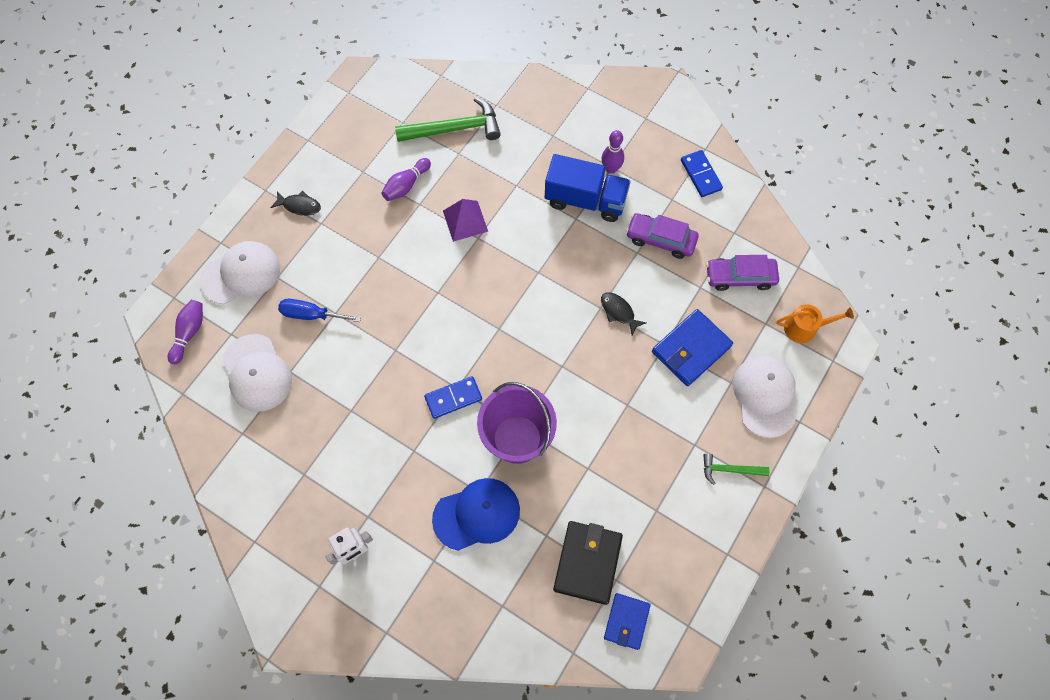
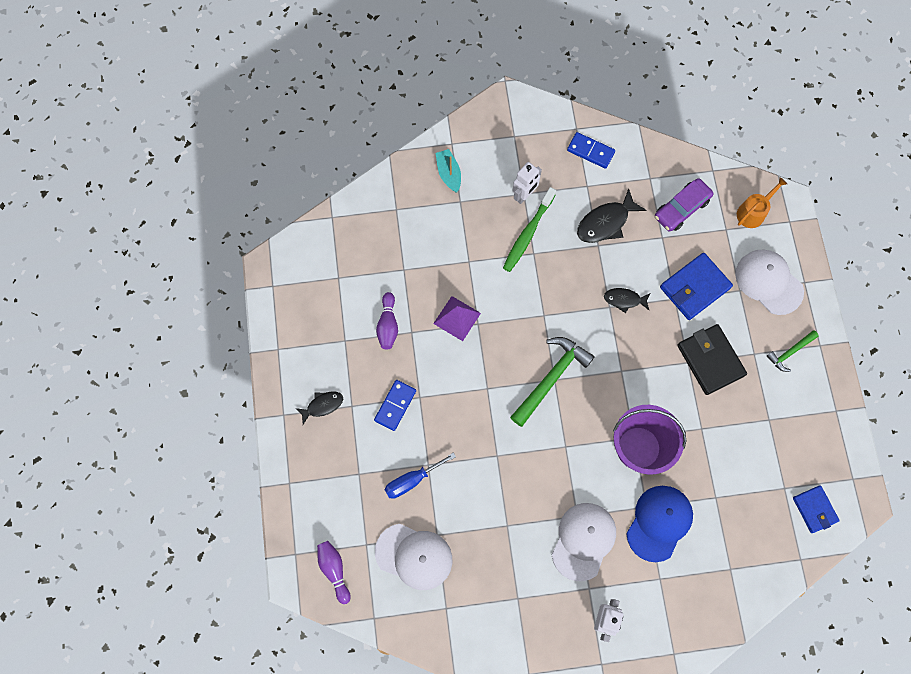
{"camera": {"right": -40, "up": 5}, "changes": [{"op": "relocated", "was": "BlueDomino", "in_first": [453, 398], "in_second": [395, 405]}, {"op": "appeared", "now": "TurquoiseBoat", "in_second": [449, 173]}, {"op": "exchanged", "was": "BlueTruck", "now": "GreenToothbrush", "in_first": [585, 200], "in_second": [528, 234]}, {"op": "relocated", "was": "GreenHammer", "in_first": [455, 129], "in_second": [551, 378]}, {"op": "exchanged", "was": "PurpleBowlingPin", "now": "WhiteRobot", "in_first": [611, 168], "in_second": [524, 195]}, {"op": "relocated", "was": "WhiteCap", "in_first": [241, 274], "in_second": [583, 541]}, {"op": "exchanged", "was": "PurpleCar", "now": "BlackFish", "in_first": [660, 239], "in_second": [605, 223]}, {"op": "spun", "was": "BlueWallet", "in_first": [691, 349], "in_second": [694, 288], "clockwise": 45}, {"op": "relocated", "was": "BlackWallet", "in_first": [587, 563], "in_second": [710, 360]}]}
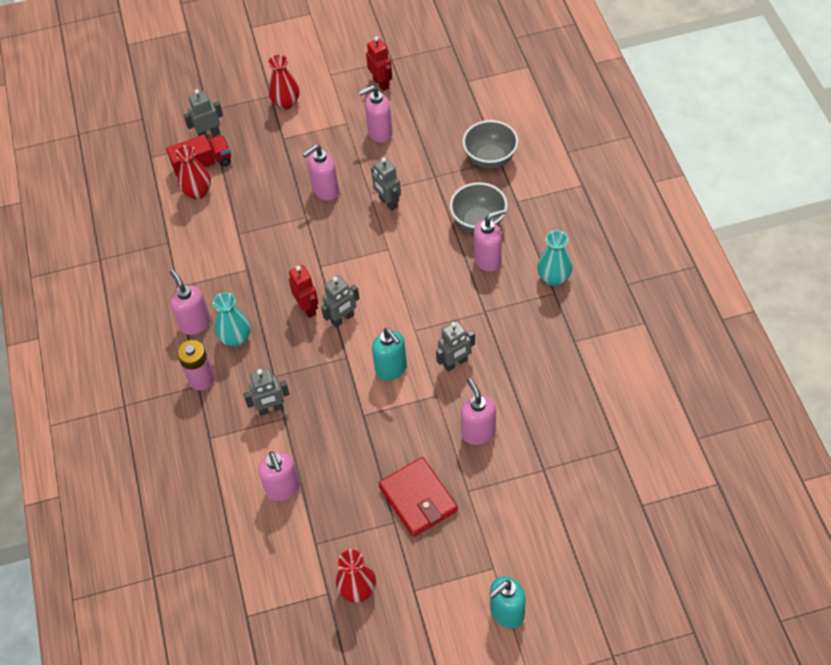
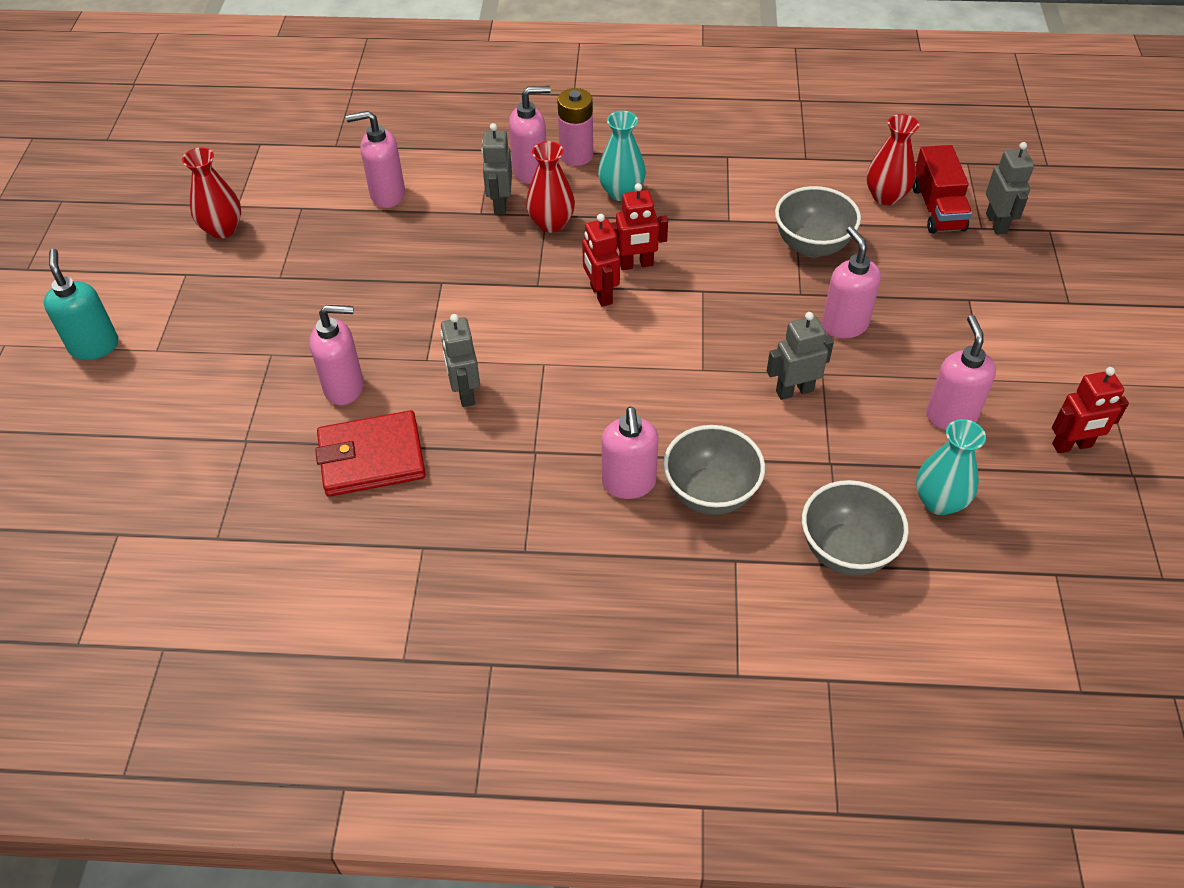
{"camera": {"right": 105, "up": -5}, "changes": [{"op": "relocated", "was": "RedWallet", "in_first": [418, 499], "in_second": [371, 458]}, {"op": "relocated", "was": "PinkSoapDispenser", "in_first": [195, 323], "in_second": [531, 172]}, {"op": "relocated", "was": "RedVase", "in_first": [286, 103], "in_second": [551, 223]}, {"op": "colour", "was": "GreyRobot", "now": "RedRobot", "in_first": [342, 319], "in_second": [600, 294]}, {"op": "appeared", "now": "GreyBowl", "in_second": [812, 246]}, {"op": "relocated", "was": "TurquoiseVase", "in_first": [554, 278], "in_second": [939, 501]}, {"op": "missing", "was": "TurquoiseSoapDispenser", "in_first": [391, 369]}]}
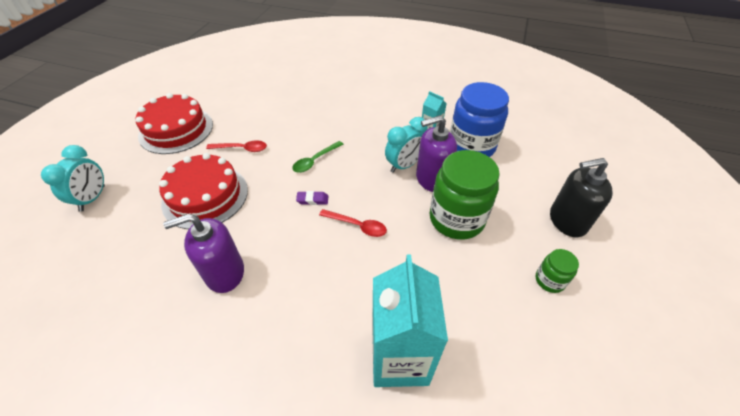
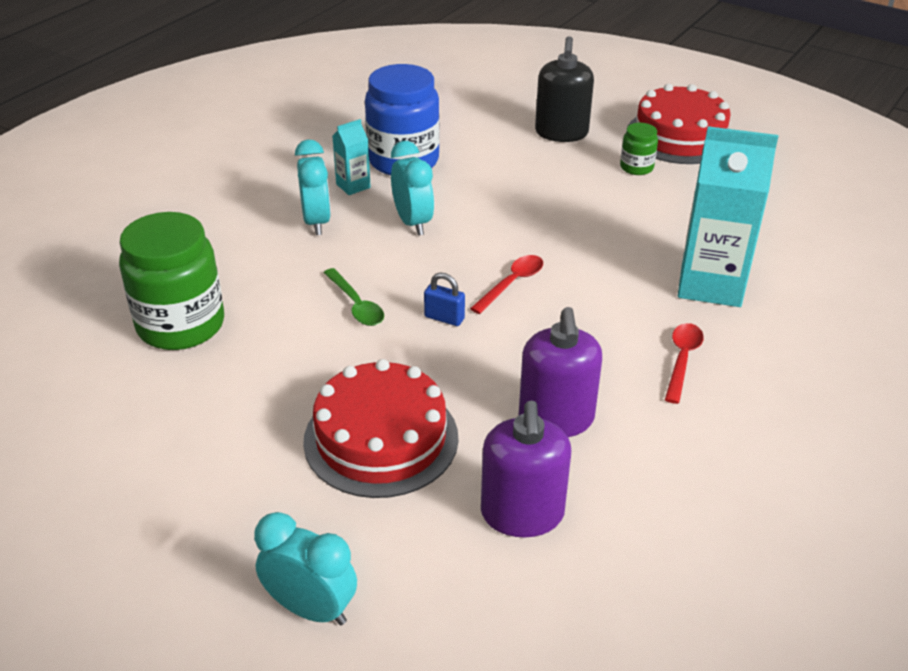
{"camera": {"right": -75, "up": -10}, "changes": [{"op": "relocated", "was": "GreenJar", "in_first": [456, 219], "in_second": [181, 325]}, {"op": "appeared", "now": "TurquoiseClock", "in_second": [316, 222]}, {"op": "exchanged", "was": "PurpleEraser", "now": "BluePadlock", "in_first": [312, 200], "in_second": [444, 318]}, {"op": "relocated", "was": "PurpleSoapDispenser", "in_first": [432, 179], "in_second": [522, 514]}, {"op": "relocated", "was": "RedCake", "in_first": [176, 130], "in_second": [679, 136]}, {"op": "relocated", "was": "RedSpoon", "in_first": [242, 149], "in_second": [682, 360]}]}
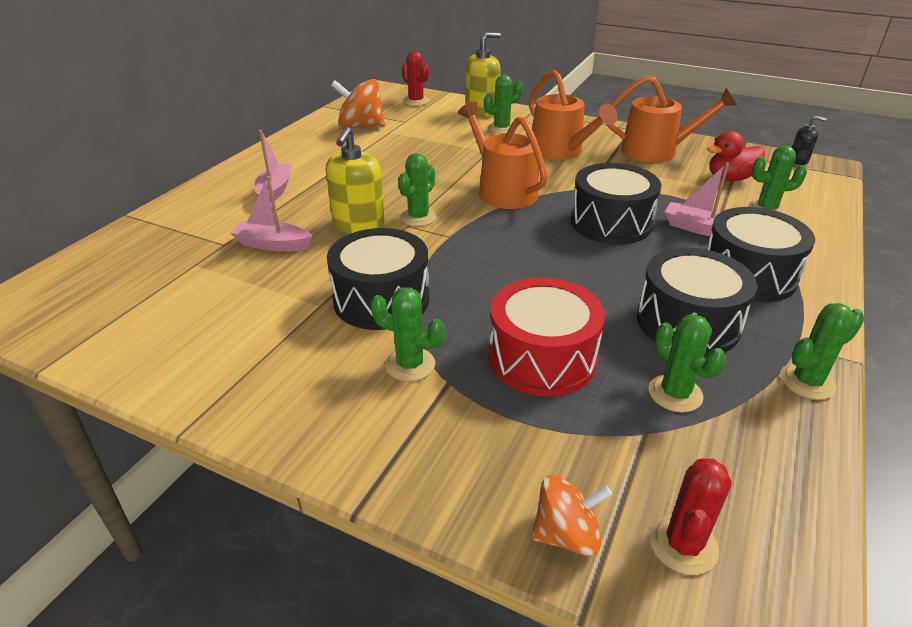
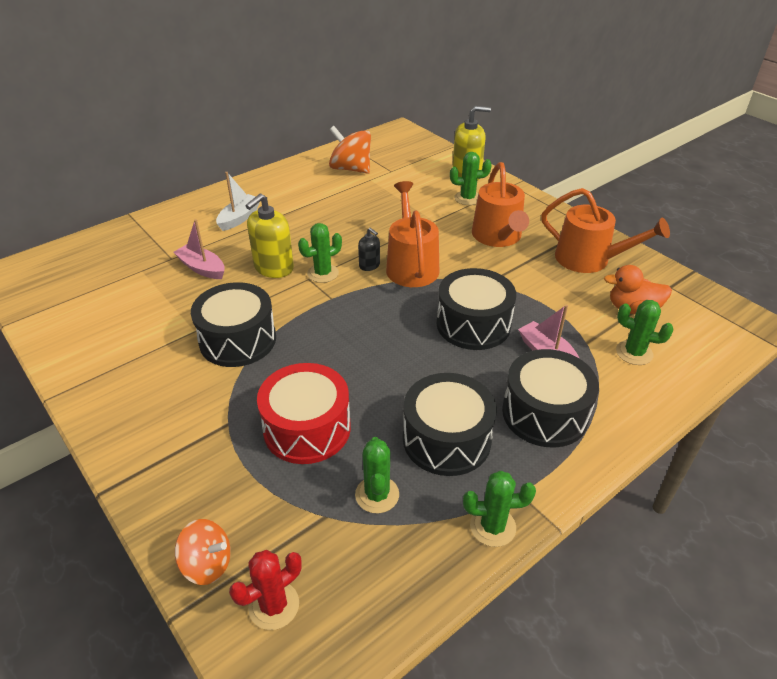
{"camera": {"right": 25, "up": 5}, "changes": [{"op": "colour", "was": "PinkBoat", "now": "WhiteBoat", "in_first": [275, 190], "in_second": [239, 218]}, {"op": "relocated", "was": "BlackSoapDispenser", "in_first": [798, 160], "in_second": [369, 265]}, {"op": "colour", "was": "RedDuck", "now": "OrangeDuck", "in_first": [730, 178], "in_second": [632, 309]}, {"op": "missing", "was": "GreenCactus", "in_first": [410, 364]}, {"op": "missing", "was": "RedCactus", "in_first": [416, 101]}]}
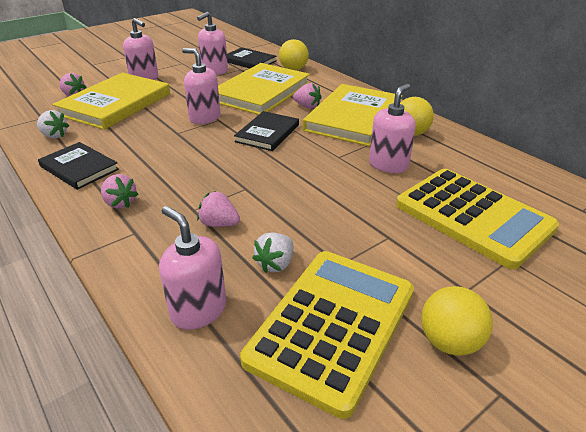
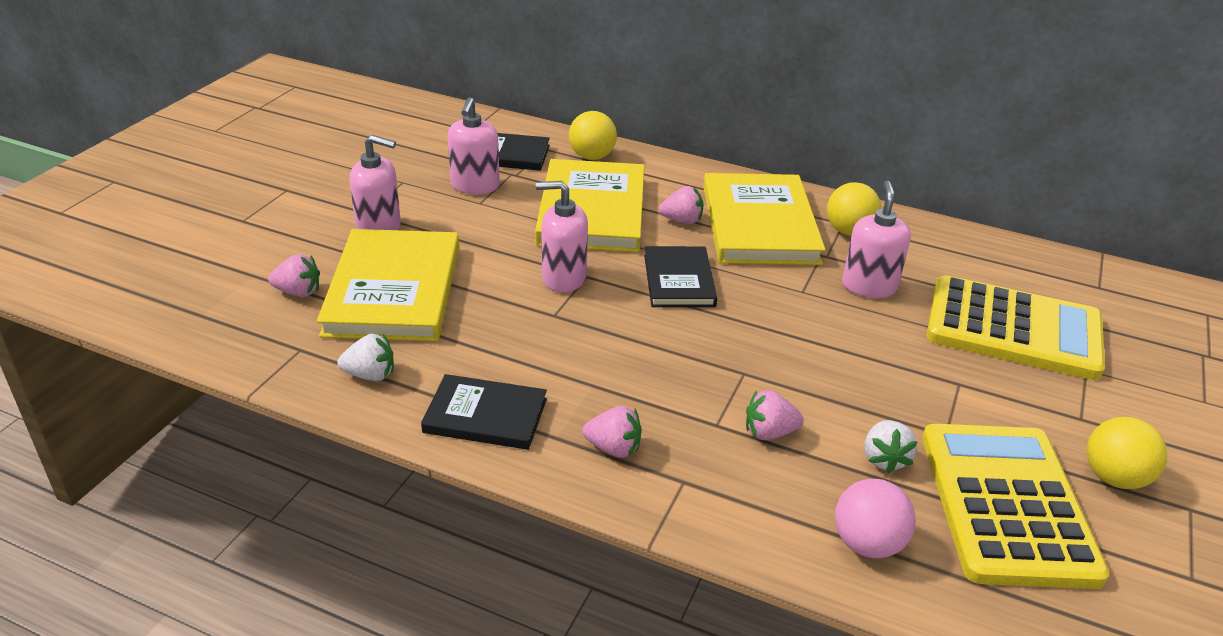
{"camera": {"right": -30, "up": 0}, "changes": [{"op": "exchanged", "was": "PinkSoapDispenser", "now": "PinkBall", "in_first": [198, 310], "in_second": [867, 544]}]}
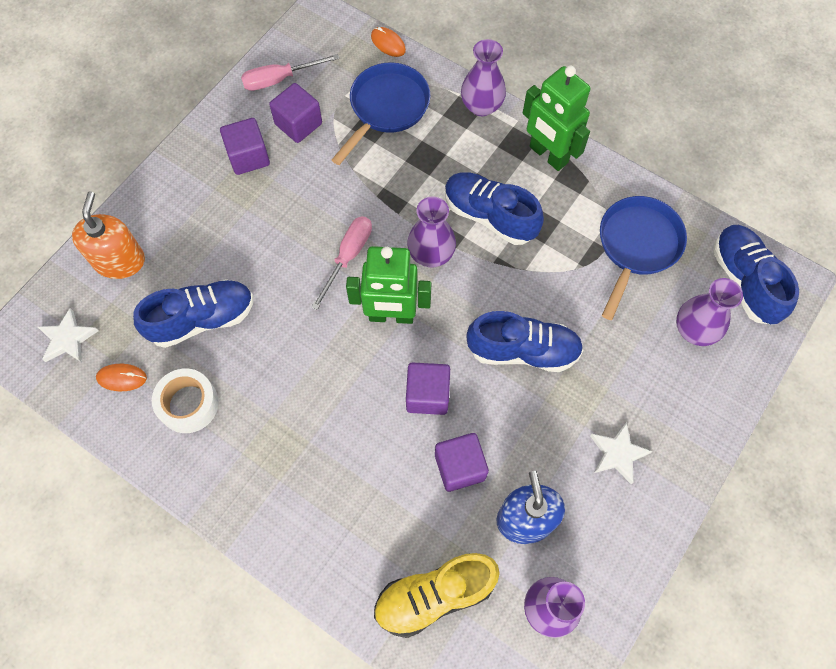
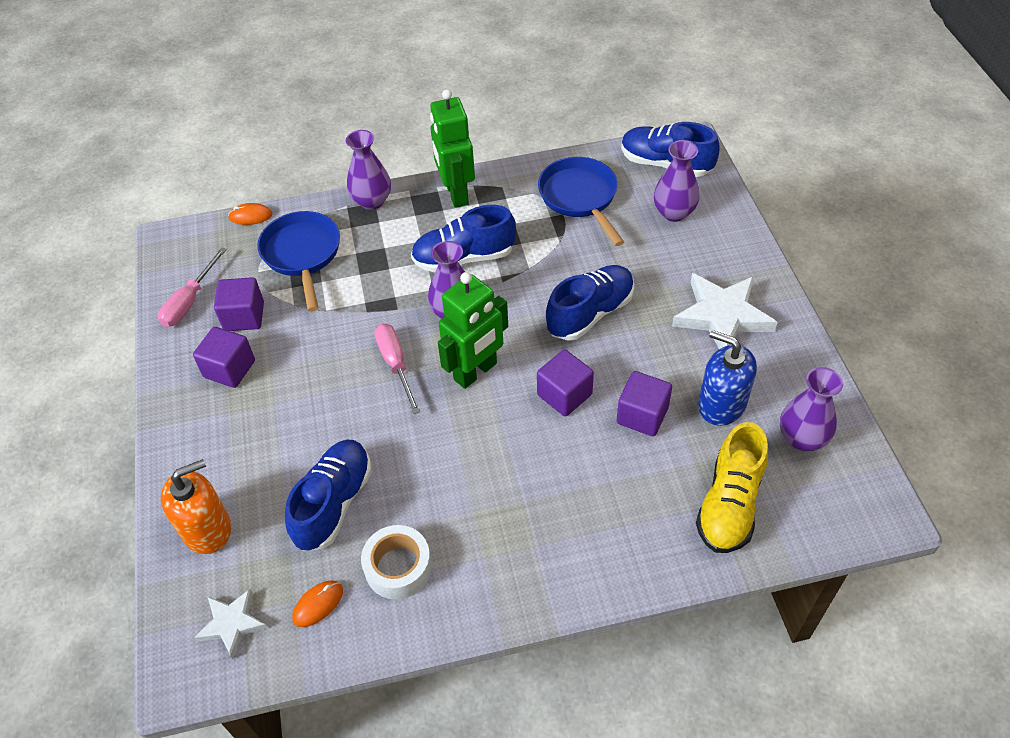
{"camera": {"right": -45, "up": -15}, "changes": [{"op": "spun", "was": "OrangeSoapDispenser", "in_first": [119, 261], "in_second": [207, 529], "clockwise": 105}, {"op": "spun", "was": "GreenRobot", "in_first": [548, 155], "in_second": [456, 194], "clockwise": 75}, {"op": "size", "was": "WhiteStar", "in_first": [617, 454], "in_second": [722, 316], "ratio": 1.75}]}
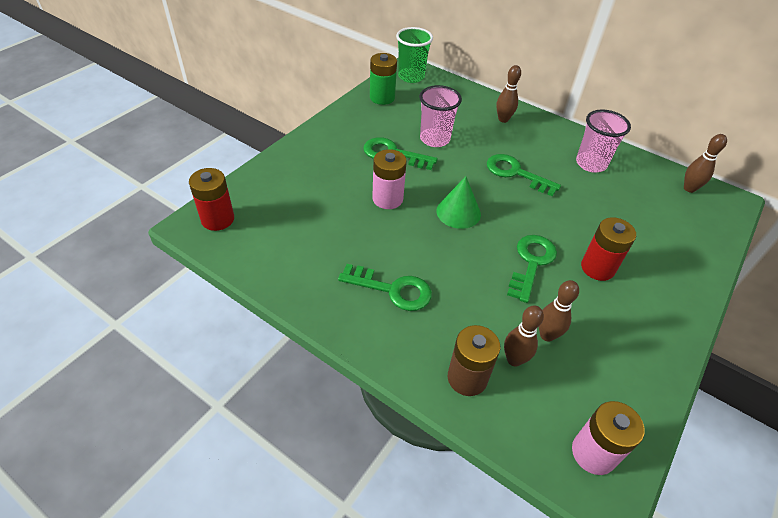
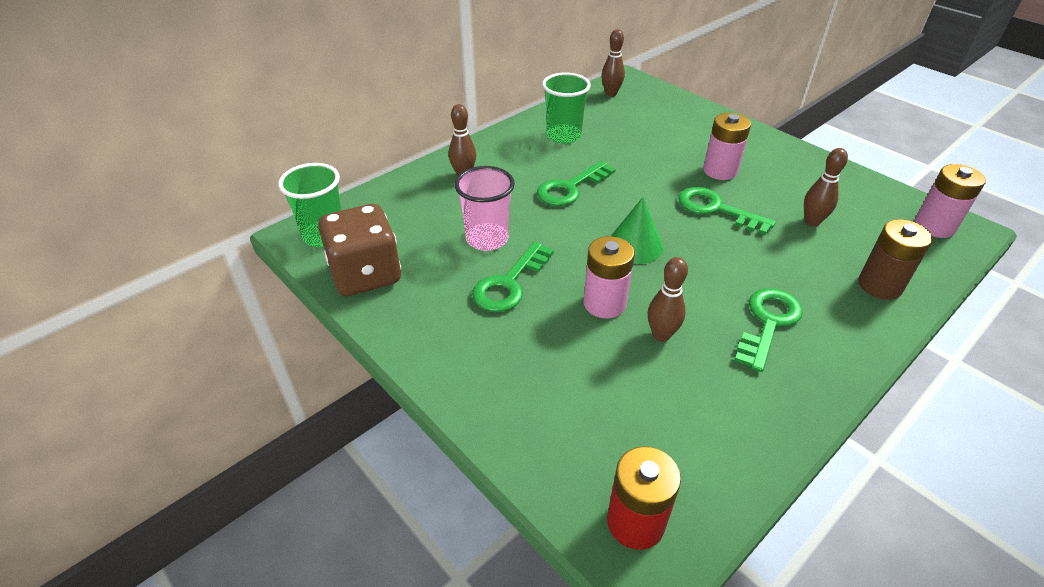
{"camera": {"right": -75, "up": -5}, "changes": [{"op": "exchanged", "was": "GreenBattery", "now": "BrownDice", "in_first": [382, 97], "in_second": [366, 274]}, {"op": "colour", "was": "PinkCup", "now": "GreenCup", "in_first": [591, 164], "in_second": [563, 135]}, {"op": "relocated", "was": "BrownBowlingPin", "in_first": [514, 359], "in_second": [661, 335]}, {"op": "colour", "was": "RedBattery", "now": "PinkBattery", "in_first": [597, 268], "in_second": [720, 171]}]}
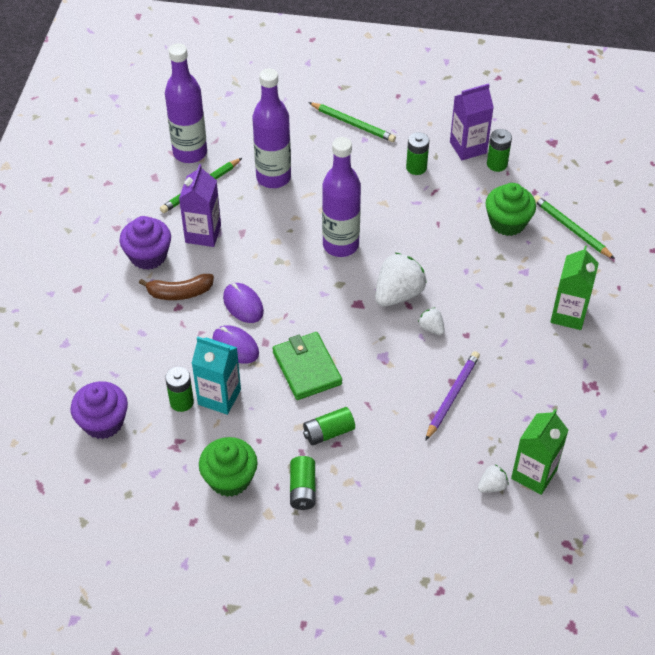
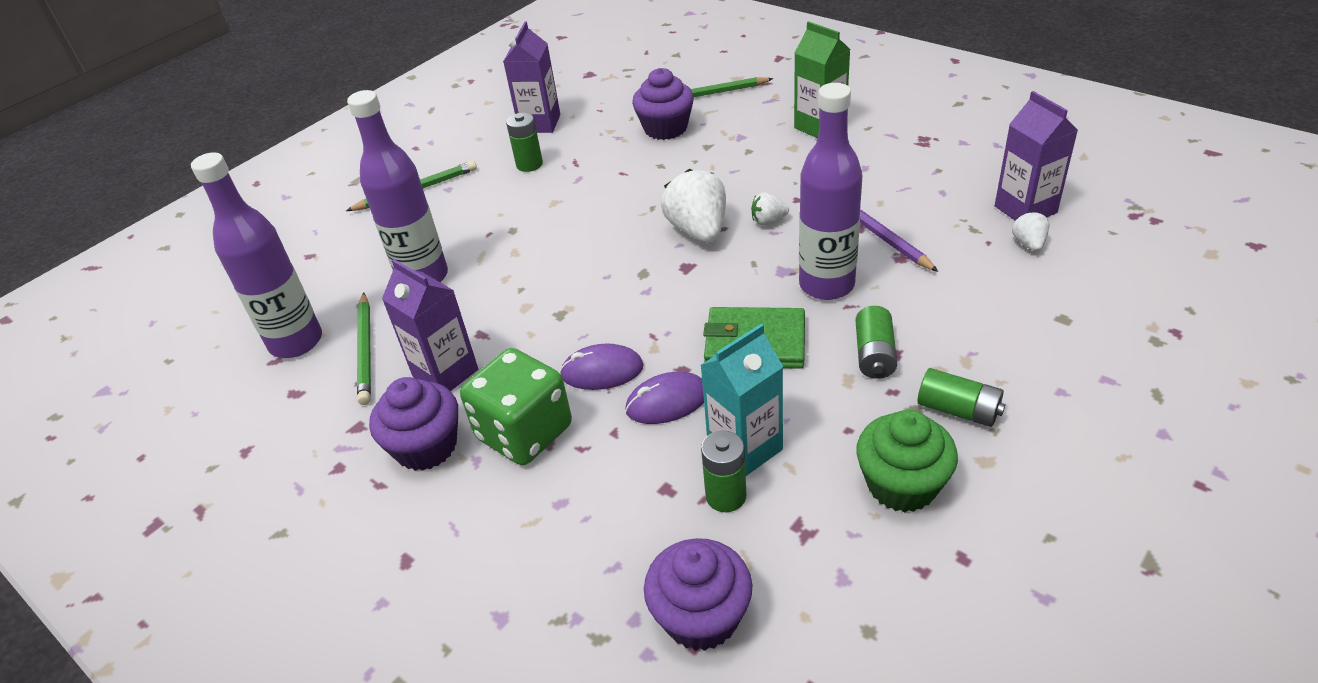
{"camera": {"right": -55, "up": -10}, "changes": [{"op": "exchanged", "was": "BrownBanana", "now": "GreenDice", "in_first": [179, 293], "in_second": [524, 432]}, {"op": "colour", "was": "GreenCupcake", "now": "PurpleCupcake", "in_first": [507, 222], "in_second": [665, 128]}, {"op": "relocated", "was": "PurpleBottle", "in_first": [340, 245], "in_second": [826, 285]}, {"op": "colour", "was": "GreenCarton", "now": "PurpleCarton", "in_first": [534, 474], "in_second": [1025, 209]}, {"op": "missing", "was": "GreenBattery", "in_first": [497, 164]}]}
